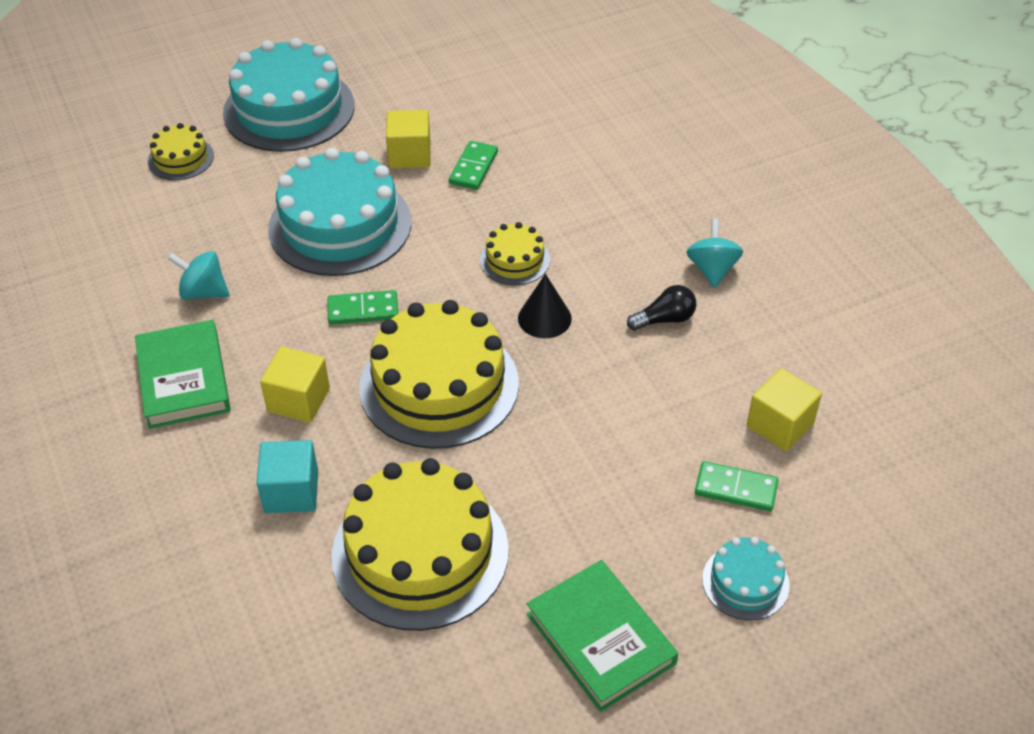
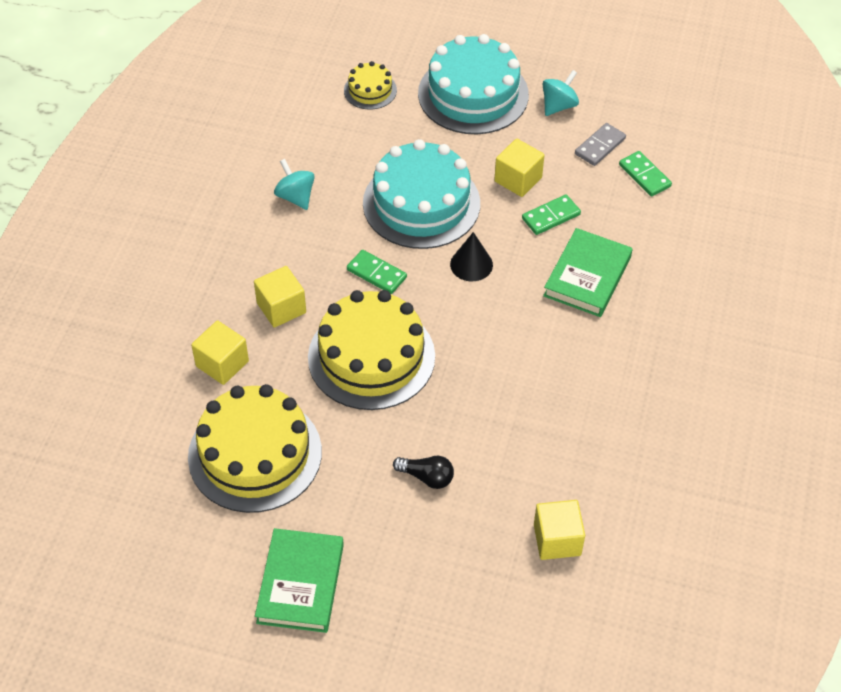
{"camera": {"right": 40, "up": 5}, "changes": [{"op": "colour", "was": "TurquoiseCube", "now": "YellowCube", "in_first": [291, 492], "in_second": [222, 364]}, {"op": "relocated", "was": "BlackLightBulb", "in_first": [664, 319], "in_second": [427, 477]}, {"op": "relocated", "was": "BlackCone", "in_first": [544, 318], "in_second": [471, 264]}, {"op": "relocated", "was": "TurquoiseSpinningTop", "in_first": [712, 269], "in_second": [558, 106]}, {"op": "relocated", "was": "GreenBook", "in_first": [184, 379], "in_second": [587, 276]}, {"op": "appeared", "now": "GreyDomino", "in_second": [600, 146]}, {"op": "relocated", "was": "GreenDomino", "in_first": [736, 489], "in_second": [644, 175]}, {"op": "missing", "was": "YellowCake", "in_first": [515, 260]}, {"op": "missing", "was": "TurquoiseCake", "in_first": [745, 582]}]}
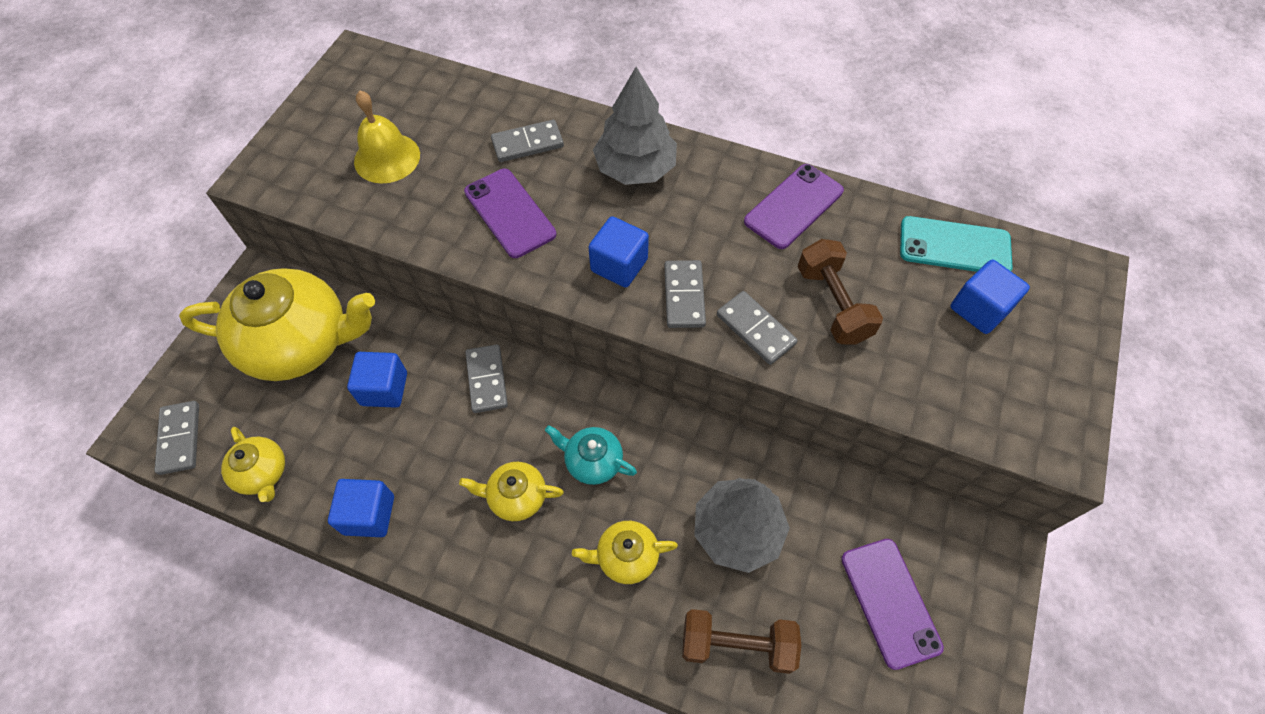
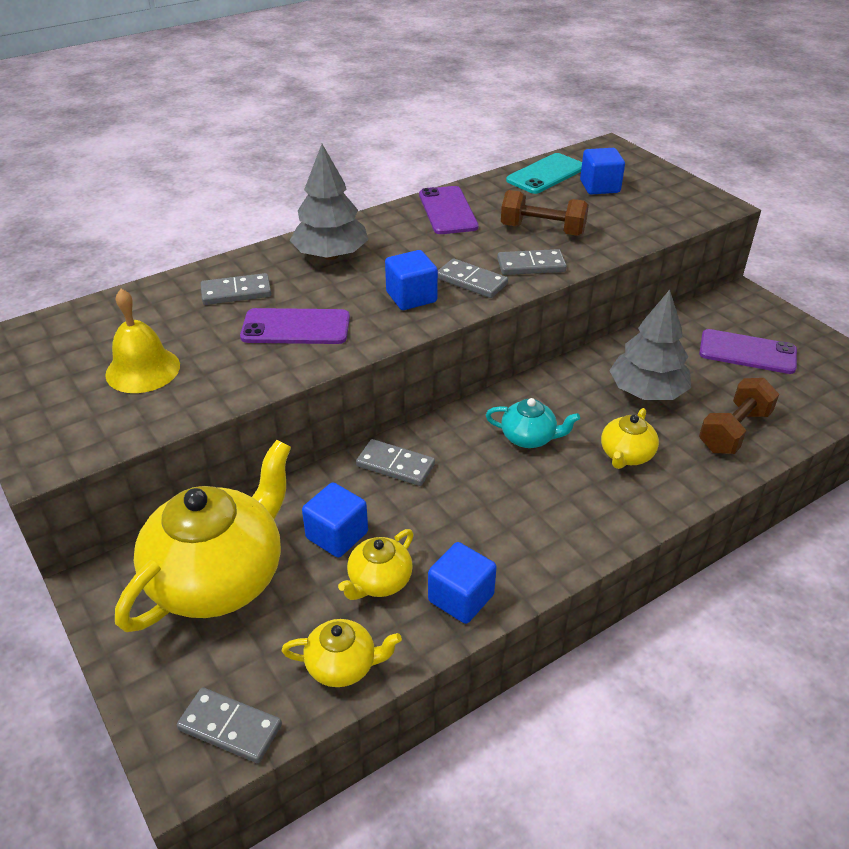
{"camera": {"right": -55, "up": -20}, "changes": [{"op": "spun", "was": "GreyDomino", "in_first": [527, 143], "in_second": [236, 292], "clockwise": 60}, {"op": "relocated", "was": "YellowTeapot", "in_first": [516, 497], "in_second": [379, 581]}, {"op": "spun", "was": "TurquoiseTeapot", "in_first": [592, 461], "in_second": [529, 438], "clockwise": -135}]}
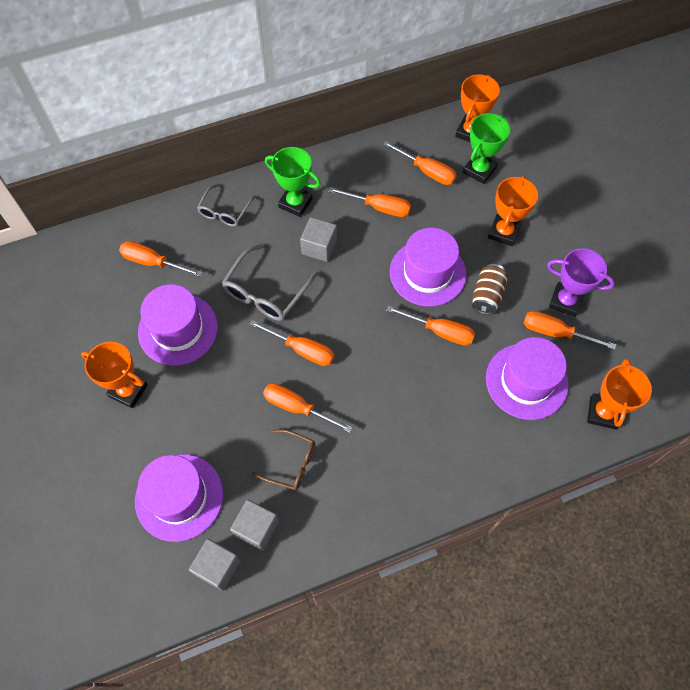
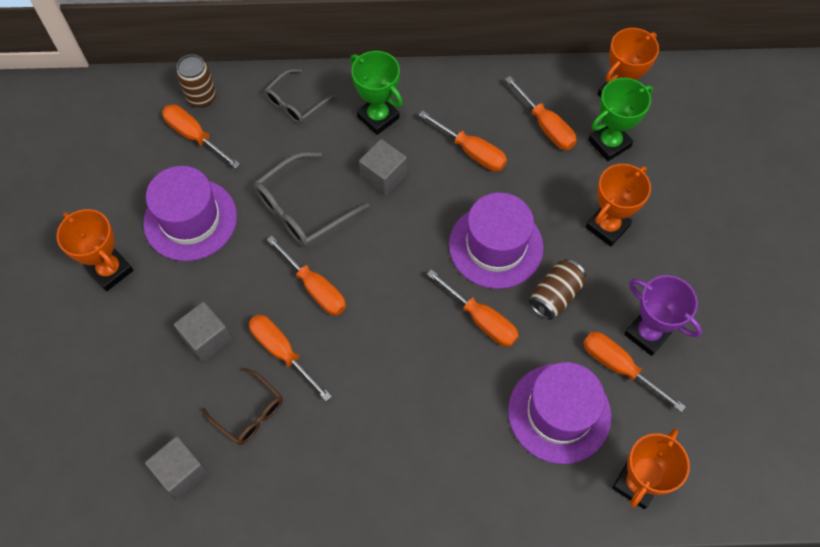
{"camera": {"right": 20, "up": 0}, "changes": [{"op": "relocated", "was": "GreyCube", "in_first": [218, 567], "in_second": [207, 338]}, {"op": "appeared", "now": "BrownCan", "in_second": [202, 97]}, {"op": "missing", "was": "PurpleHat", "in_first": [179, 497]}]}
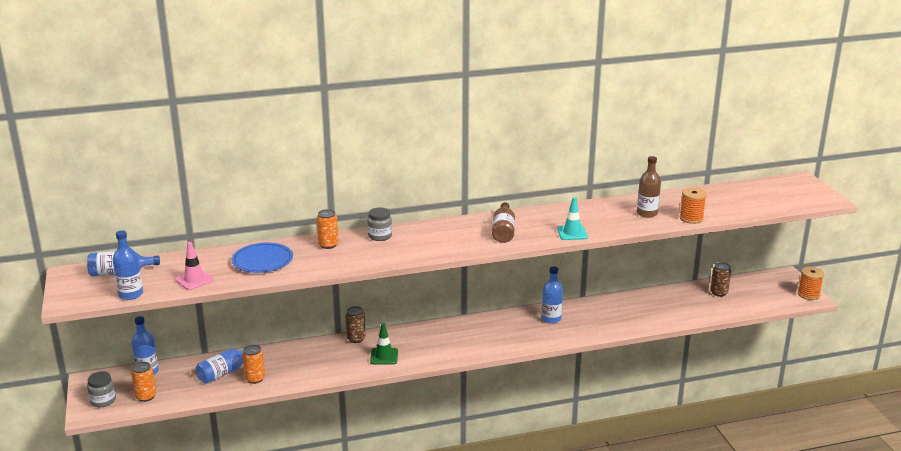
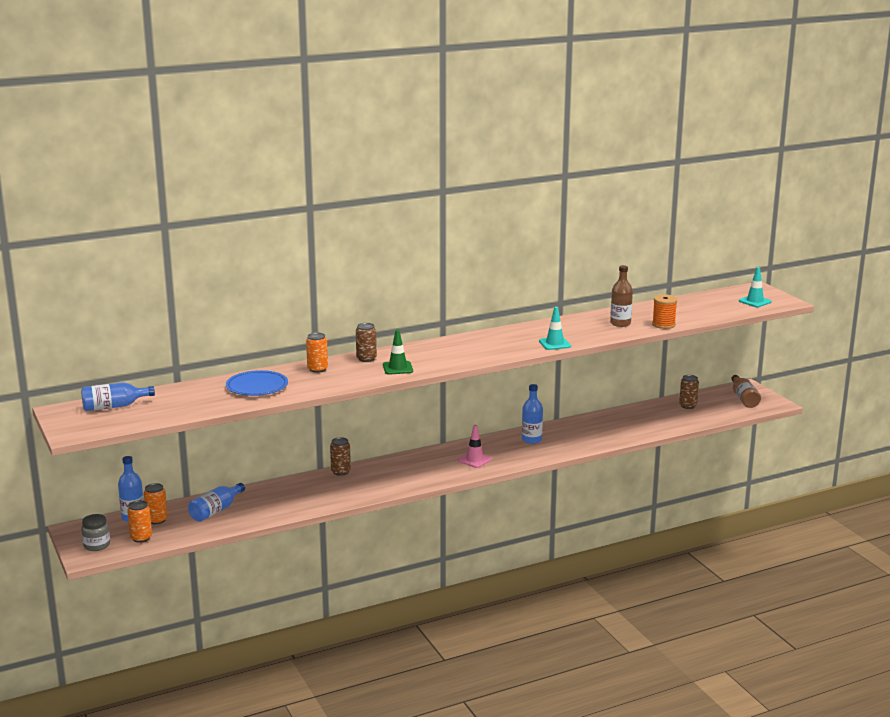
{"camera": {"right": -10, "up": -5}, "changes": [{"op": "relocated", "was": "OrangeCan", "in_first": [255, 379], "in_second": [157, 520]}, {"op": "exchanged", "was": "GreyJar", "now": "BrownCan", "in_first": [380, 236], "in_second": [366, 359]}, {"op": "relocated", "was": "GreenTrafficCone", "in_first": [384, 356], "in_second": [397, 368]}, {"op": "relocated", "was": "PinkTrafficCone", "in_first": [194, 280], "in_second": [475, 460]}, {"op": "relocated", "was": "BrownBottle", "in_first": [503, 231], "in_second": [743, 399]}, {"op": "appeared", "now": "TurquoiseTrafficCone", "in_second": [755, 301]}, {"op": "missing", "was": "BlueBottle", "in_first": [131, 294]}, {"op": "missing", "was": "OrangeSpool", "in_first": [808, 294]}]}
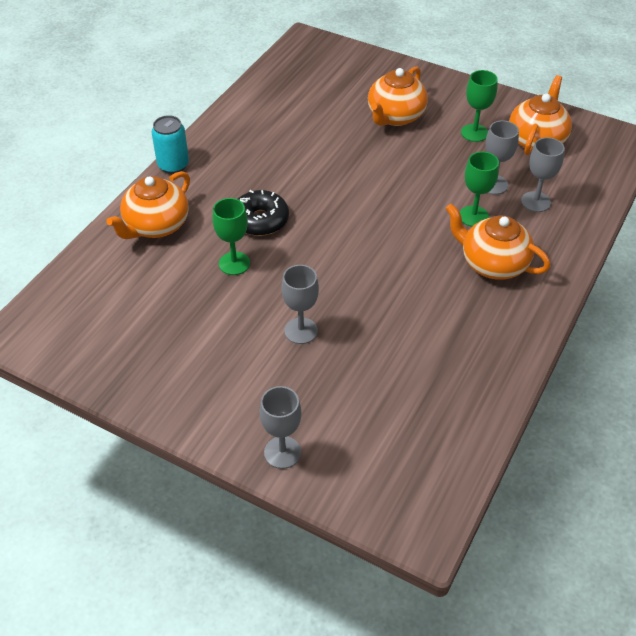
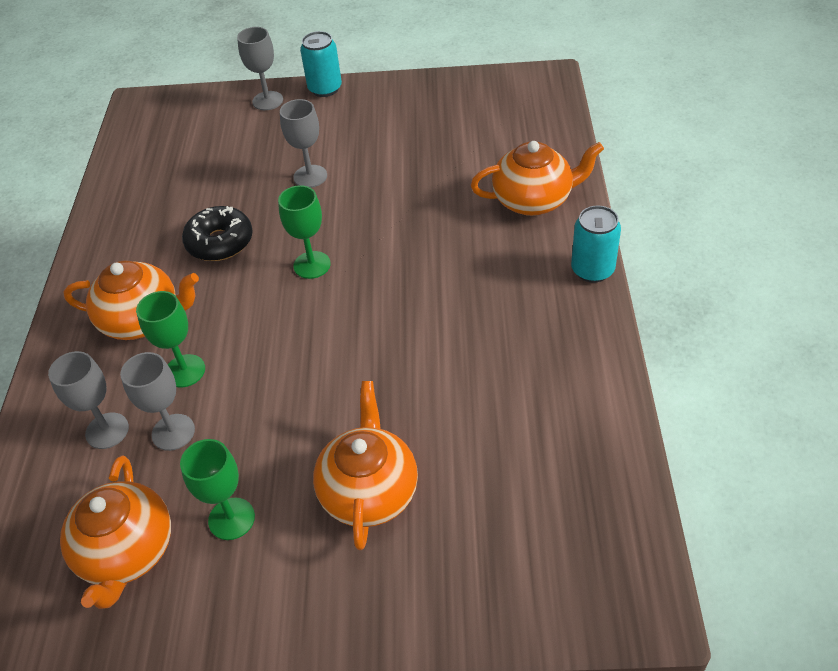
{"camera": {"right": 155, "up": 0}, "changes": [{"op": "relocated", "was": "BlackDonut", "in_first": [260, 220], "in_second": [220, 242]}, {"op": "relocated", "was": "GreenGoblet", "in_first": [234, 263], "in_second": [312, 265]}, {"op": "appeared", "now": "TurquoiseCan", "in_second": [325, 89]}, {"op": "spun", "was": "OrangeTeapot", "in_first": [156, 226], "in_second": [533, 200], "clockwise": 75}]}
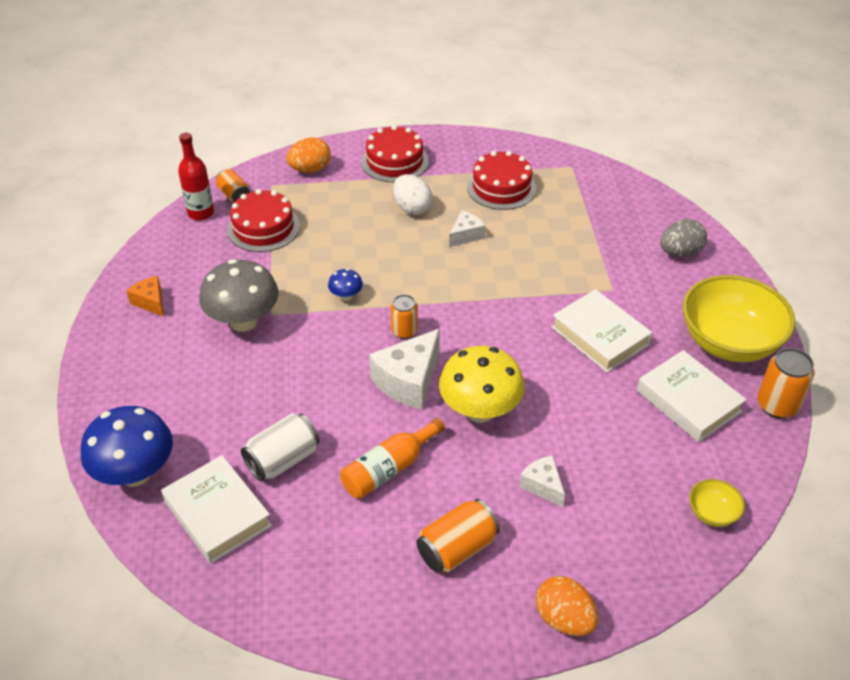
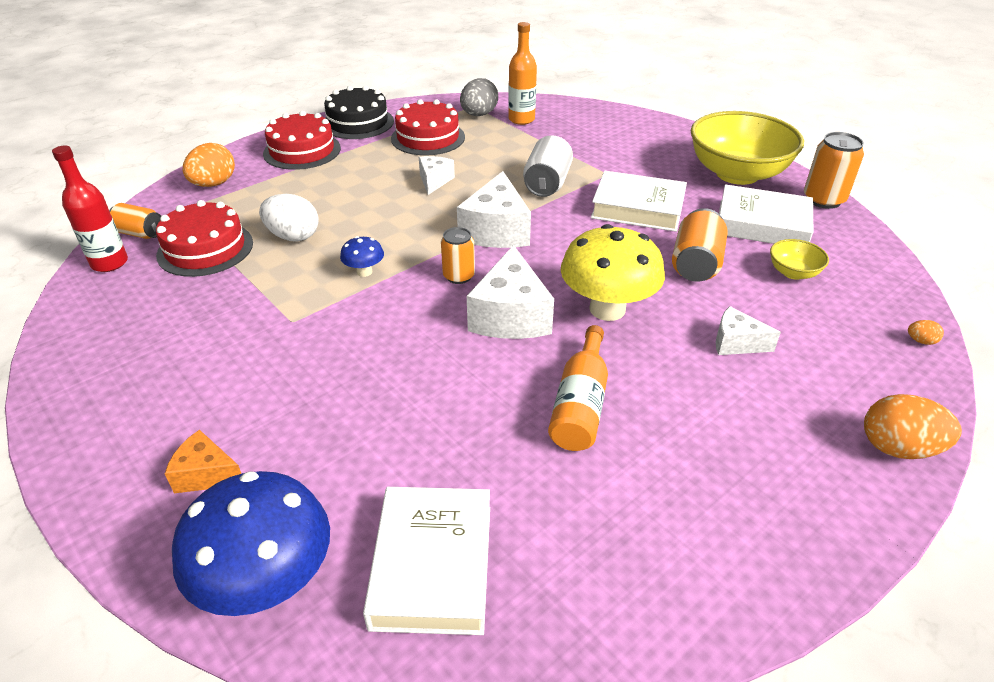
{"camera": {"right": -35, "up": -5}, "changes": [{"op": "relocated", "was": "OrangeCheese", "in_first": [150, 302], "in_second": [206, 474]}, {"op": "relocated", "was": "WhiteEgg", "in_first": [412, 208], "in_second": [293, 236]}, {"op": "appeared", "now": "BlackCake", "in_second": [358, 122]}, {"op": "spun", "was": "WhiteBook", "in_first": [217, 514], "in_second": [432, 565], "clockwise": 75}, {"op": "appeared", "now": "WhiteCheese", "in_second": [496, 230]}, {"op": "relocated", "was": "GreyEgg", "in_first": [680, 253], "in_second": [479, 115]}, {"op": "appeared", "now": "OrangeBottle", "in_second": [521, 119]}, {"op": "relocated", "was": "WhiteCan", "in_first": [283, 460], "in_second": [547, 183]}, {"op": "relocated", "was": "OrangeCan", "in_first": [457, 548], "in_second": [695, 264]}, {"op": "relocated", "was": "YellowBowl", "in_first": [712, 513], "in_second": [793, 273]}, {"op": "appeared", "now": "OrangeEgg", "in_second": [921, 341]}, {"op": "missing", "was": "GreyMushroom", "in_first": [243, 321]}]}
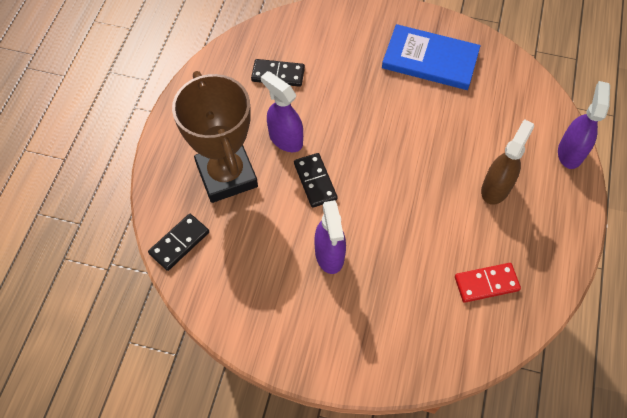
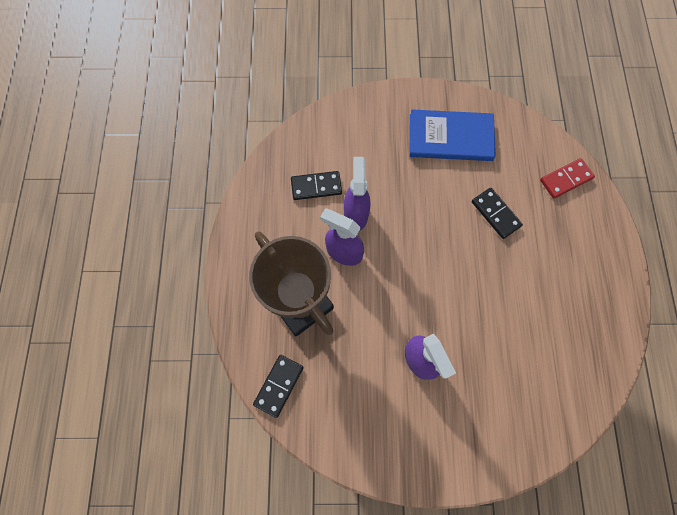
{"camera": {"right": -15, "up": 10}, "changes": [{"op": "relocated", "was": "PurpleSprayBottle", "in_first": [570, 152], "in_second": [356, 214]}, {"op": "relocated", "was": "BlackDomino", "in_first": [315, 181], "in_second": [495, 214]}, {"op": "relocated", "was": "RedDomino", "in_first": [486, 283], "in_second": [565, 179]}, {"op": "missing", "was": "BrownSprayBottle", "in_first": [495, 188]}]}
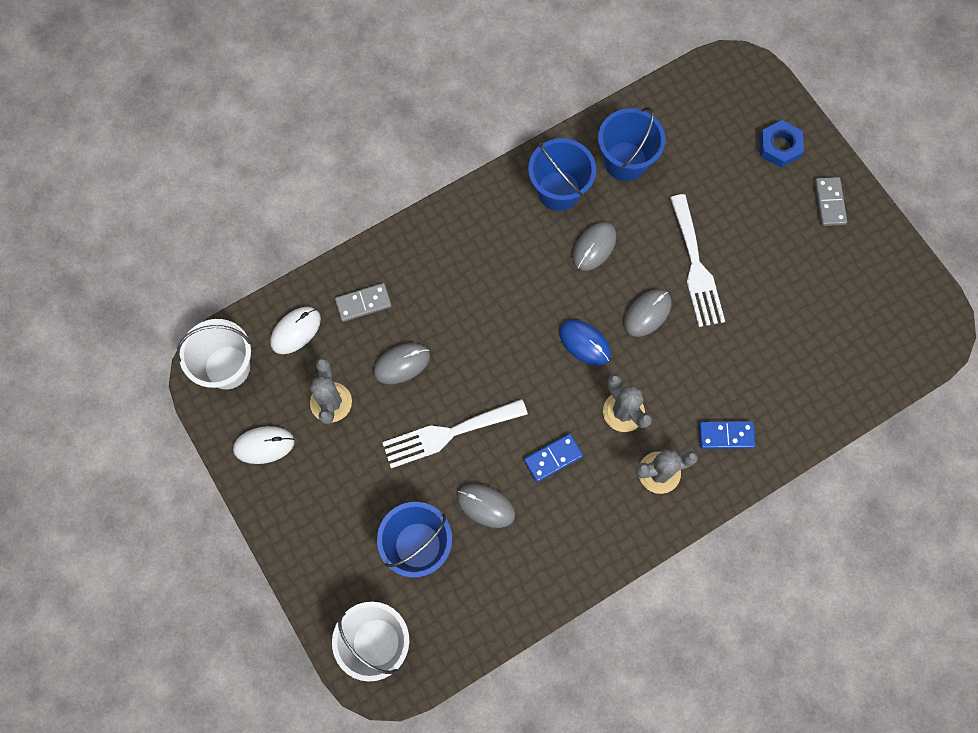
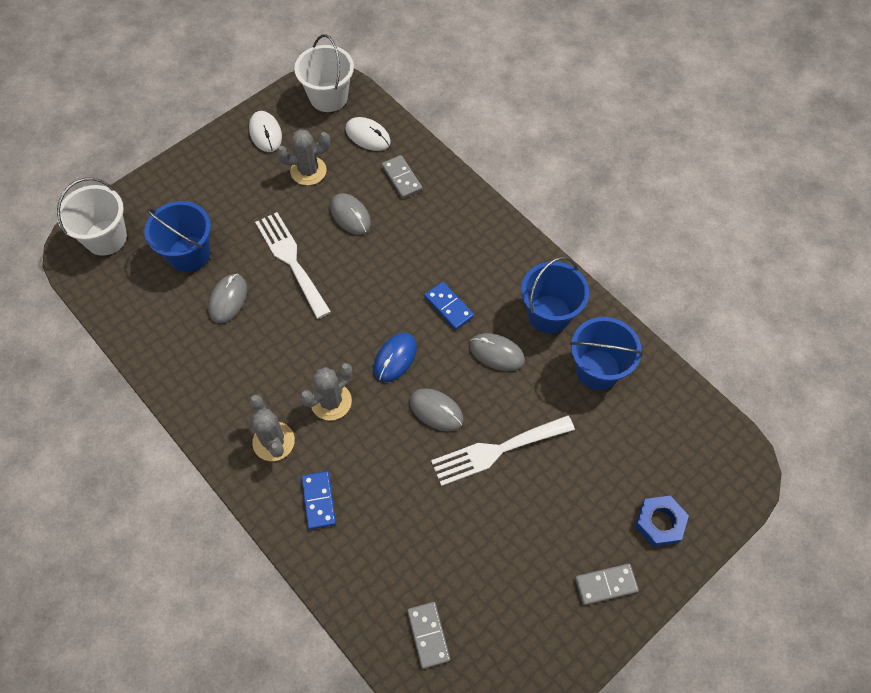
{"camera": {"right": 80, "up": -10}, "changes": [{"op": "appeared", "now": "GreyDomino", "in_second": [428, 635]}, {"op": "relocated", "was": "BlueDomino", "in_first": [553, 458], "in_second": [449, 307]}]}
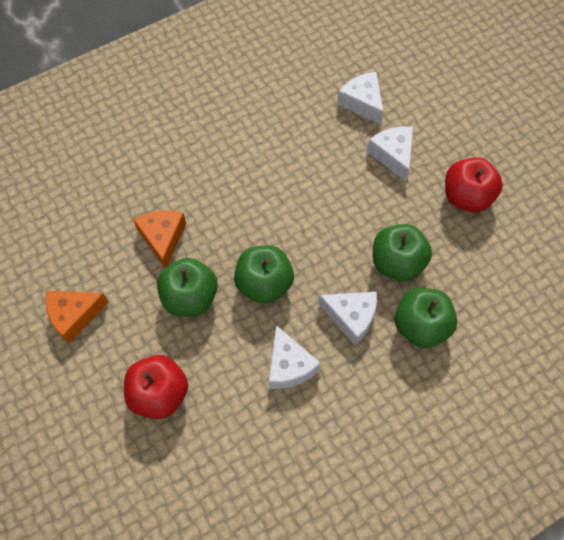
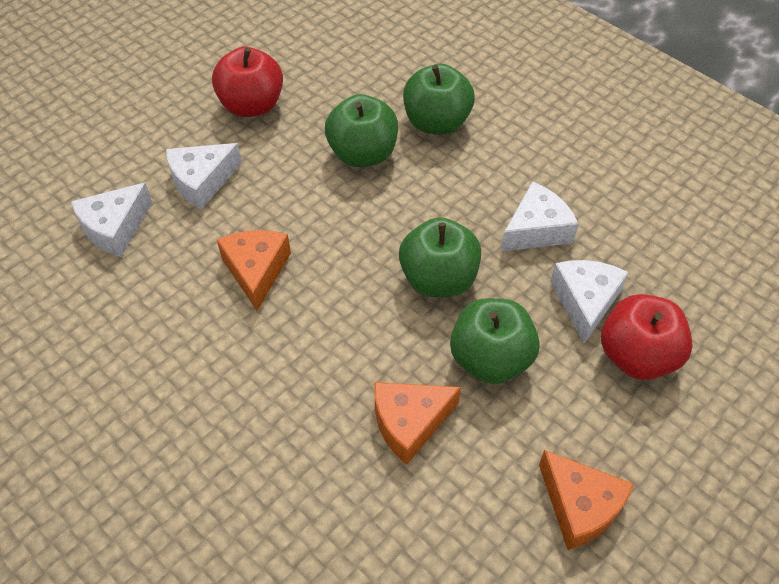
{"camera": {"right": -105, "up": -10}, "changes": [{"op": "appeared", "now": "OrangeCheese", "in_second": [256, 271]}, {"op": "relocated", "was": "WhiteCheese", "in_first": [351, 317], "in_second": [585, 301]}]}
